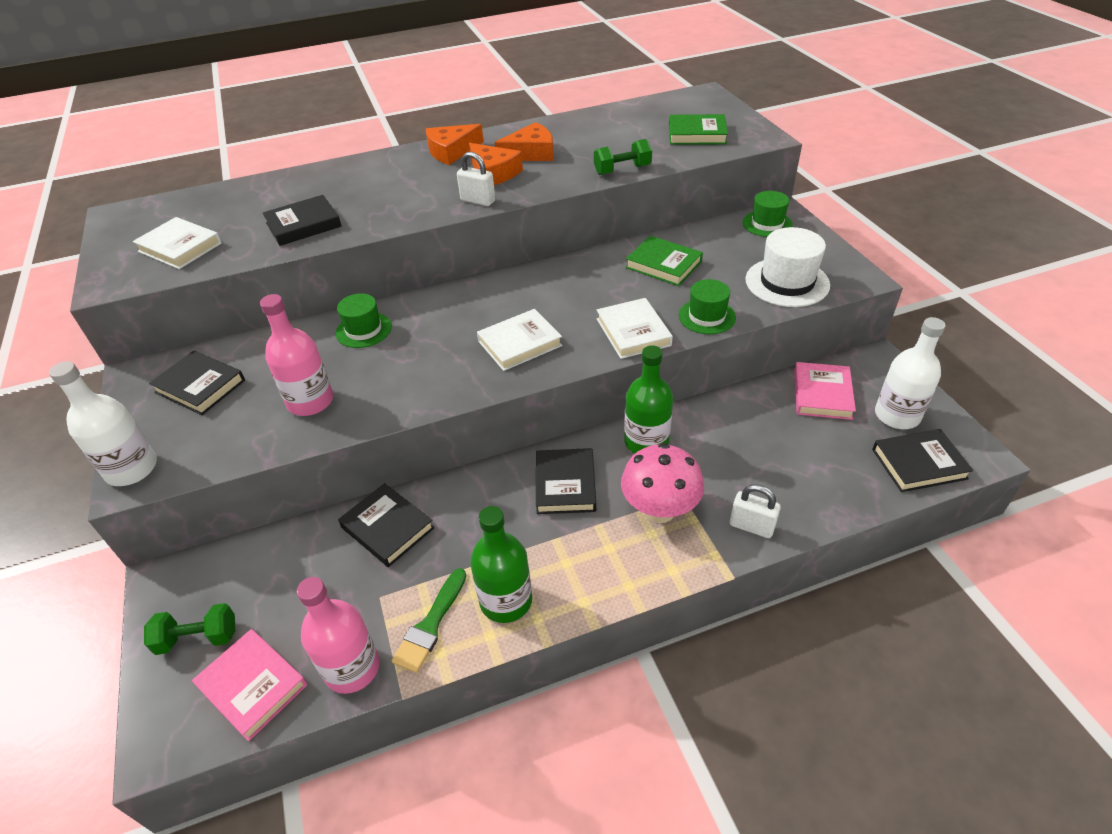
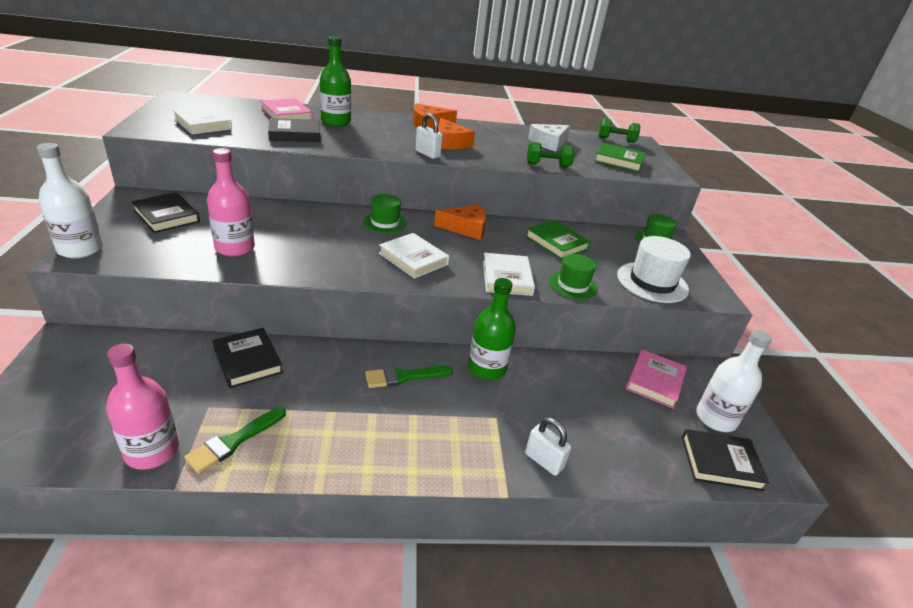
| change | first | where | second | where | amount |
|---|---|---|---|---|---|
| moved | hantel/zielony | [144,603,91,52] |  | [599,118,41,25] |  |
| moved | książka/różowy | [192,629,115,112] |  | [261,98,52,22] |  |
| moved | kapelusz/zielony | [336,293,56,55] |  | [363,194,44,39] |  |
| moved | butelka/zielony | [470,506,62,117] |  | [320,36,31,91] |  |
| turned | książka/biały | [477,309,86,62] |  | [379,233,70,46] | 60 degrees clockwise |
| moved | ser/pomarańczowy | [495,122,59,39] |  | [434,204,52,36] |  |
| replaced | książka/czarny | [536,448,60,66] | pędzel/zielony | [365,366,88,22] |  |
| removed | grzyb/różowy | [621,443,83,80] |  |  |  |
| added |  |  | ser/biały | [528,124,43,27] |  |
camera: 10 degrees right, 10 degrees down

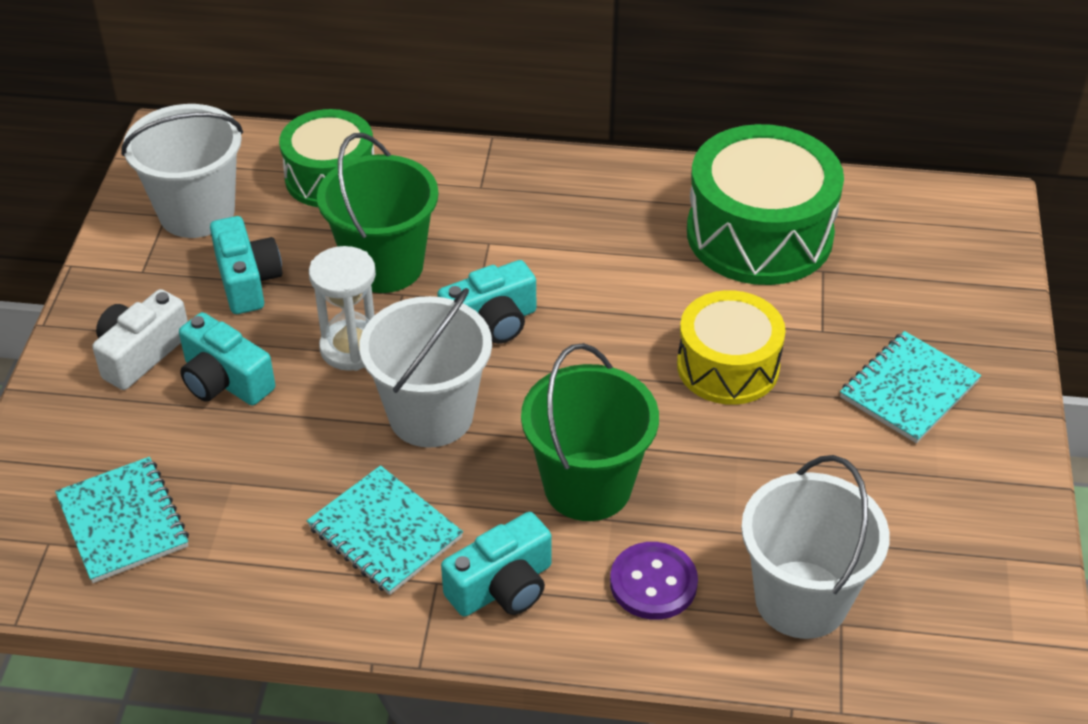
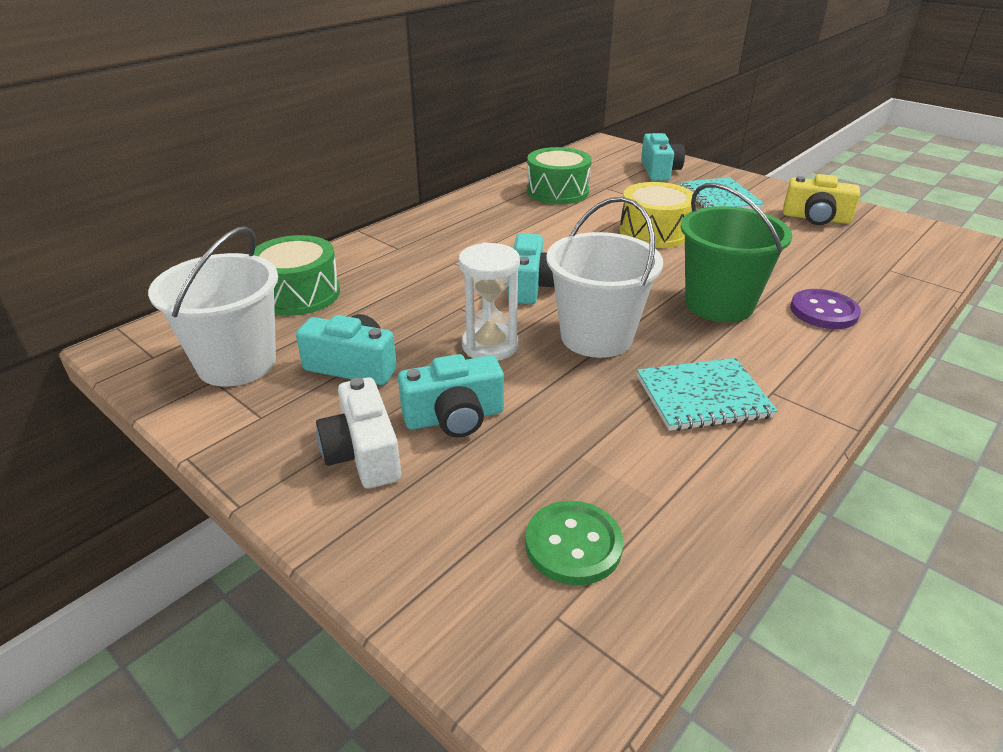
| change | first | where | second | where | amount |
|---|---|---|---|---|---|
| replaced | zeszyt/turkusowy | [55,457,134,126] | guzik/zielony | [525,501,98,84] |  |
| removed | wiadro/zielony | [317,133,122,160] |  |  |  |
| moved | aparat fotograficzny/turkusowy | [441,512,111,105] |  | [641,133,44,48] |  |
| resized | bęben/zielony | [687,124,157,161] |  | [527,147,65,57] | x0.65 |
| removed | wiadro/biały | [741,455,149,184] |  |  |  |
| added |  |  | aparat fotograficzny/żółty | [783,174,77,51] |  |
camera: 55 degrees left, 10 degrees down

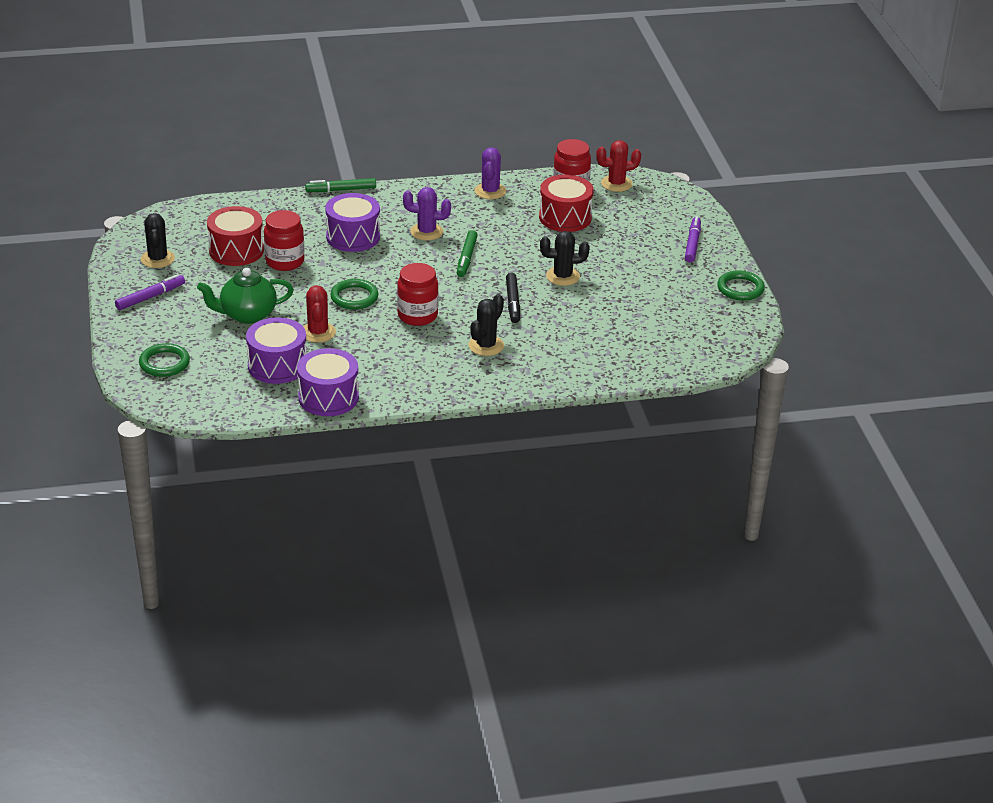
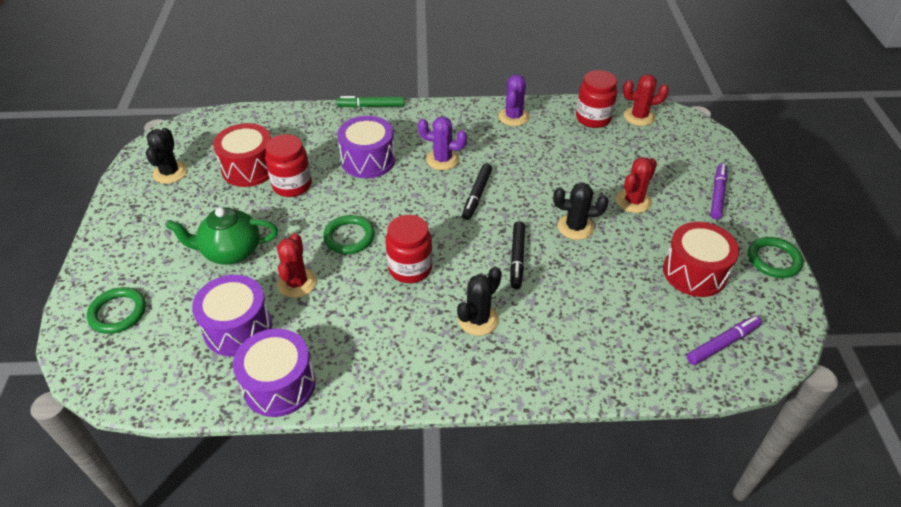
| change | first | where | second | where | amount |
|---|---|---|---|---|---|
| moved | flamaster/fioletowy | [115,274,70,36] |  | [687,316,75,49] |  |
| recoloured | flamaster/zielony | [457,230,21,47] | flamaster/czarny | [462,163,30,57] |  |
| moved | bęben/czerwony | [539,175,55,57] |  | [663,222,76,75] |  |
| added |  |  | kaktus/czerwony | [616,157,41,56] |  |
camera: 10 degrees right, 10 degrees up

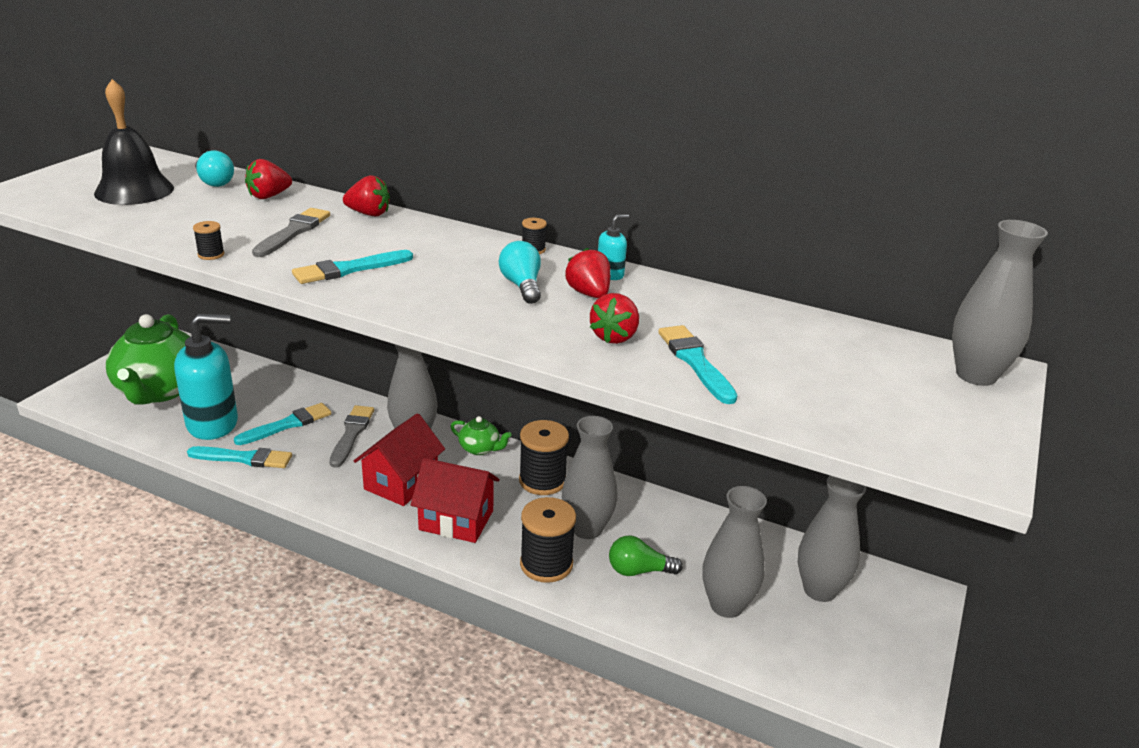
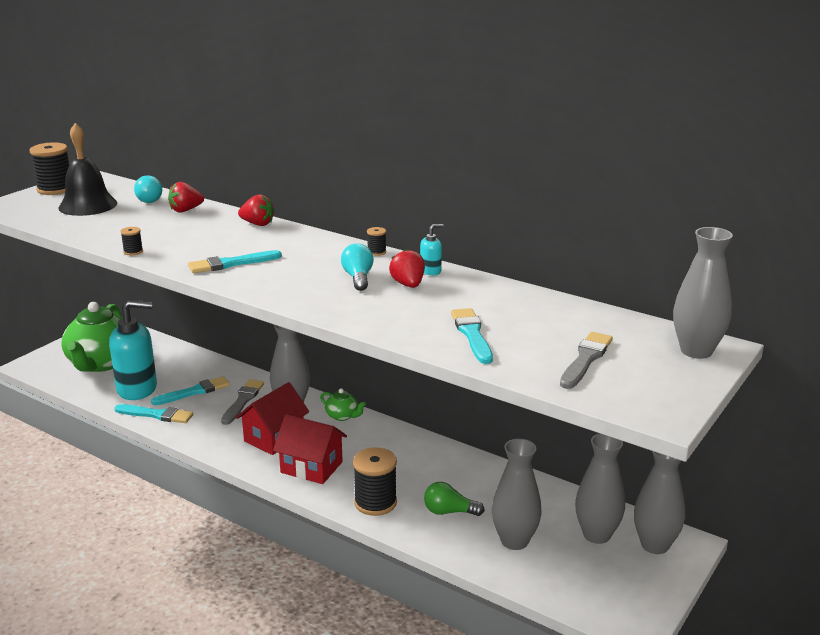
| change | first | where | second | where | amount |
|---|---|---|---|---|---|
| moved | pędzel/szary | [252,208,78,49] |  | [560,332,53,57] |  |
| moved | szpulka/czarny | [519,420,50,75] |  | [29,142,40,53] |  |
| moved | wazon/szary | [562,416,56,123] |  | [634,451,51,103] |  |
| removed | truskawka/czerwony | [590,293,49,51] |  |  |  |
camera: 10 degrees right, 5 degrees down

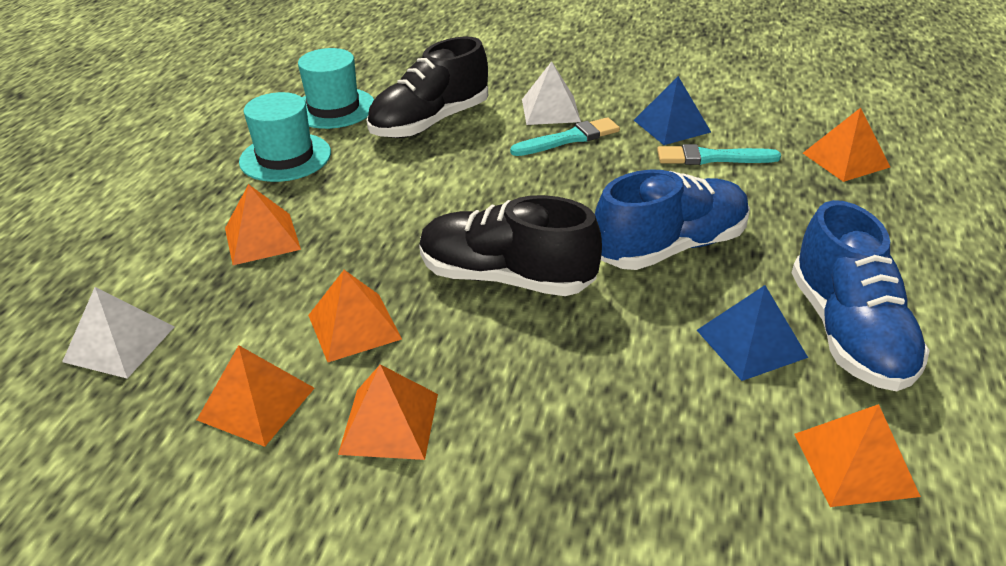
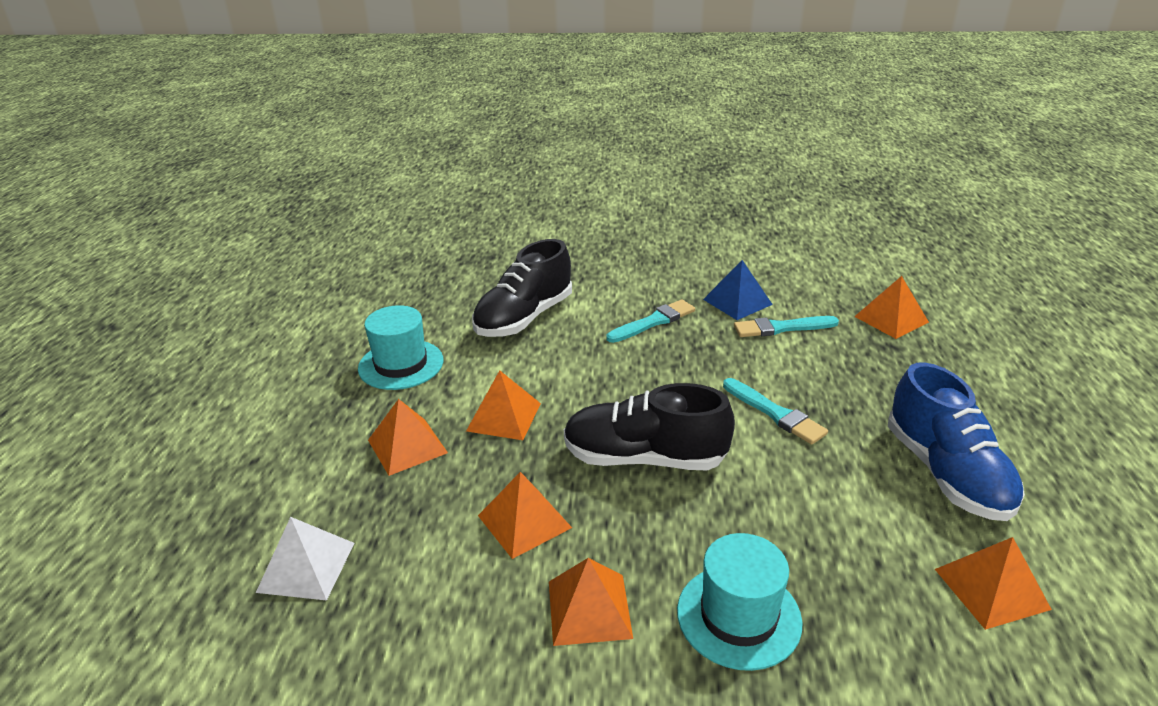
| change | first | where | second | where | amount |
|---|---|---|---|---|---|
| moved | piramida/pomarańczowy | [197,345,118,102] |  | [466,370,75,70] |  |
| moved | kapelusz/turkusowy | [298,48,76,81] |  | [677,533,126,138] |  |
| removed | piramida/biały | [522,61,59,64] |  |  |  |
| replaced | but/niebieski | [595,170,155,100] | pędzel/turkusowy | [723,378,105,67] |  |
| removed | piramida/niebieski | [697,285,111,96] |  |  |  |
camera: 10 degrees left, 5 degrees down

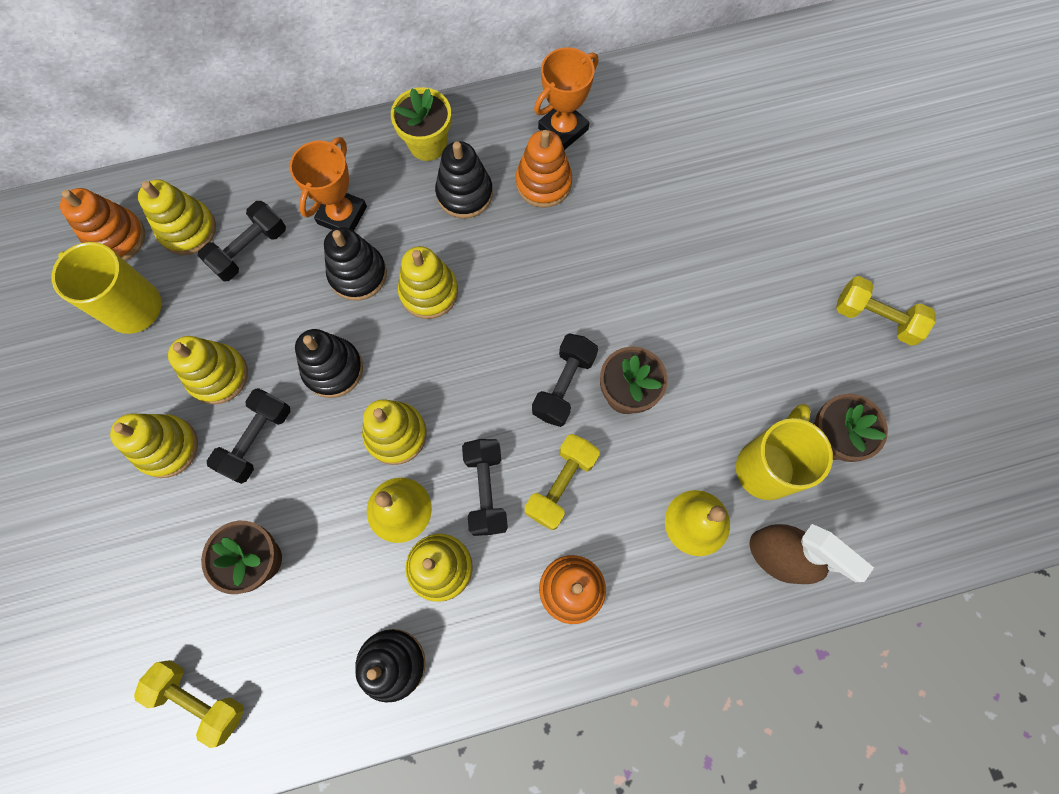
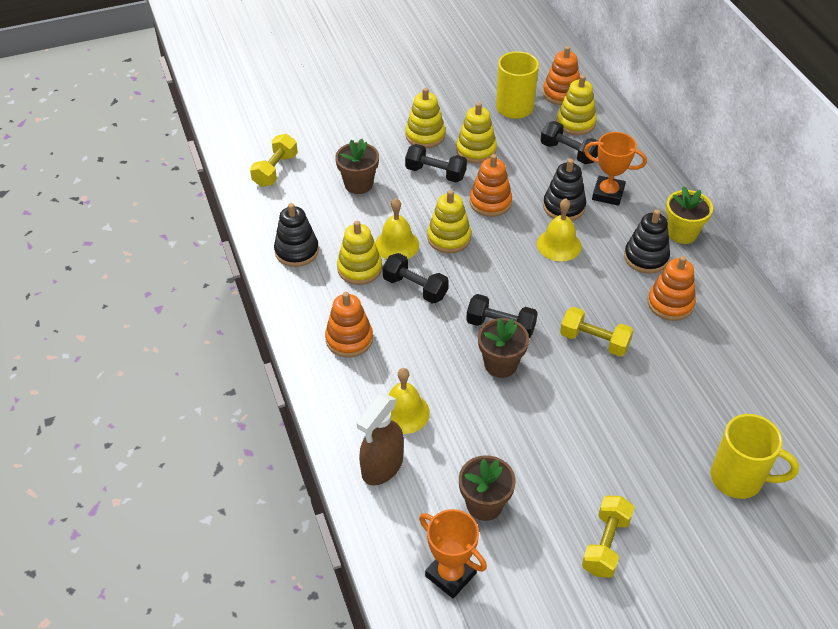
| change | first | where | second | where | amount |
|---|---|---|---|---|---|
| recoloured | zabawka nakładanka/czarny | [295,329,68,69] | zabawka nakładanka/pomarańczowy | [470,154,42,63] |  |
| replaced | zabawka nakładanka/żółty | [398,246,60,73] | dzwonek/żółty | [537,199,45,63] |  |
| turned | hantel/czarny | [462,439,46,97] |  | [382,253,67,51] | 45 degrees clockwise |
| moved | hantel/żółty | [525,434,75,96] |  | [560,307,73,50] |  |
| moved | puchar/pomarańczowy | [534,47,64,103] |  | [419,509,68,89] |  |
| moved | kubek/żółty | [736,404,97,96] |  | [711,414,88,85] |  |
camera: 85 degrees right, 25 degrees down

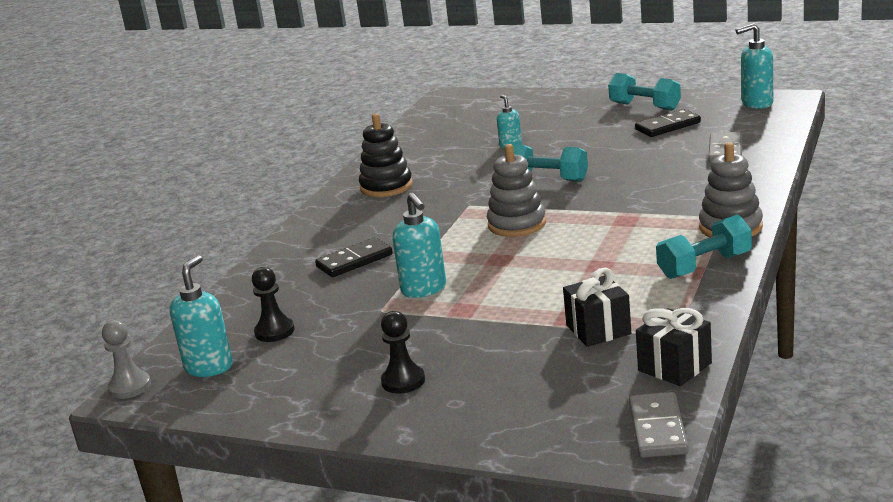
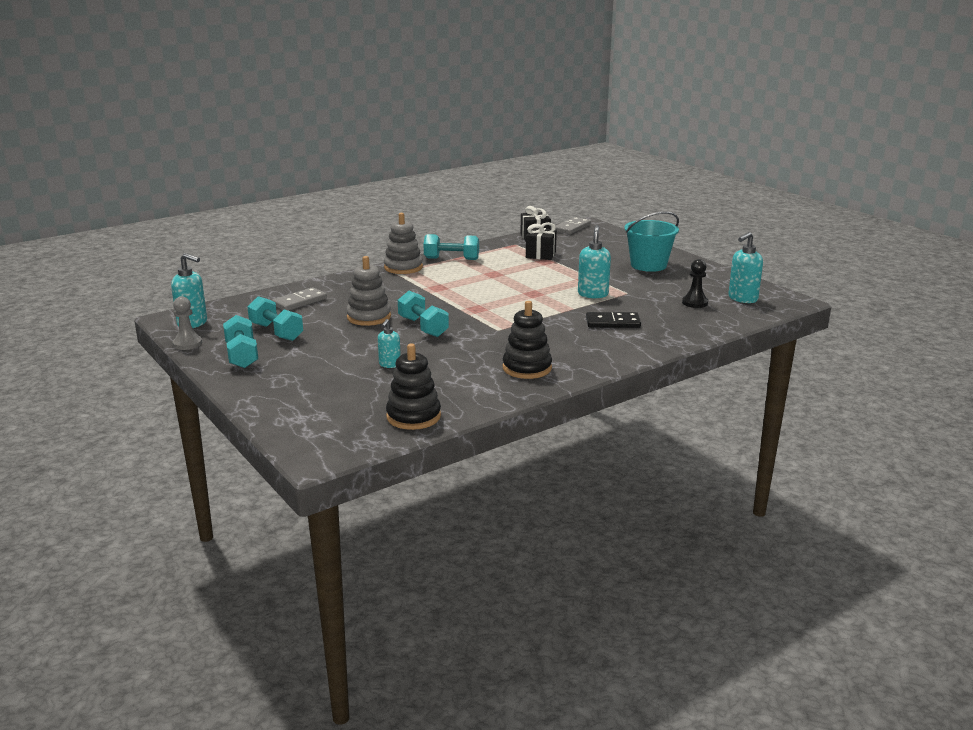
| change | first | where | second | where | amount |
|---|---|---|---|---|---|
| moved | pionek/szary | [102,320,49,79] |  | [173,296,29,54] |  |
| replaced | pionek/czarny | [381,311,44,83] | wiadro/turkusowy | [624,212,55,60] |  |
| moved | zabawka nakładanka/szary | [487,144,59,93] |  | [346,256,45,70] |  |
| replaced | kostka domina/czarny | [635,109,66,28] | hantel/turkusowy | [247,296,56,45] |  |
| added |  |  | zabawka nakładanka/czarny | [386,344,55,86] |  |
camera: 150 degrees left, 0 degrees up

